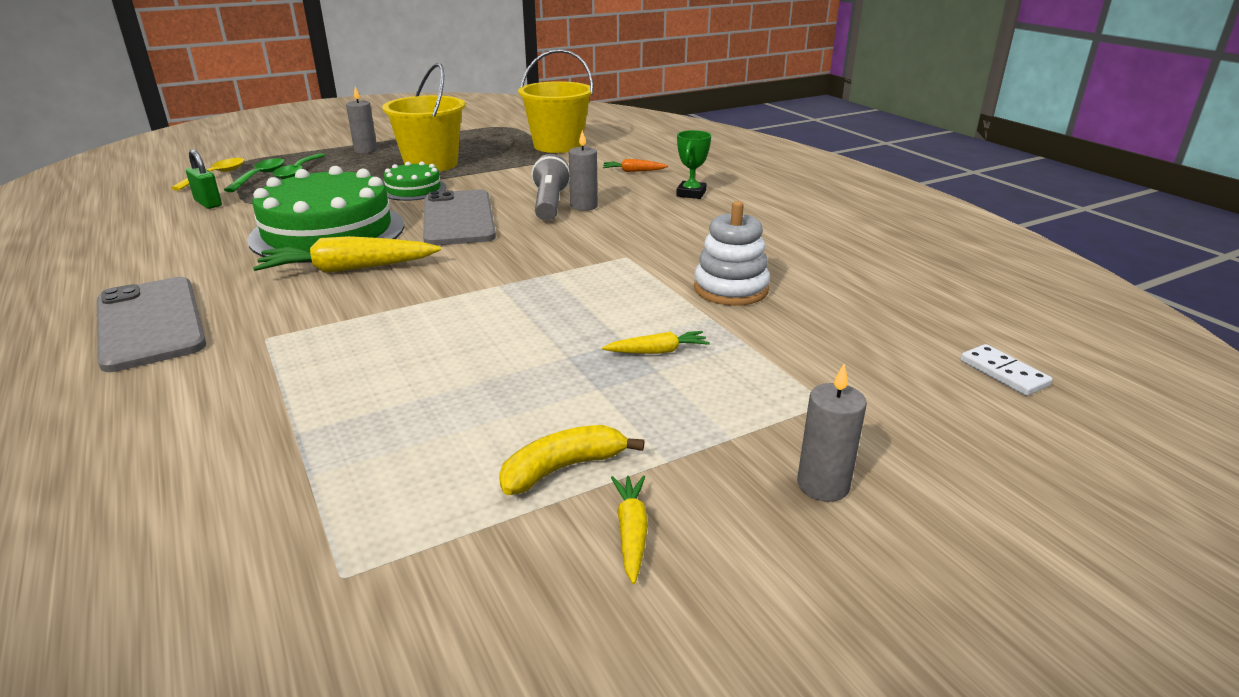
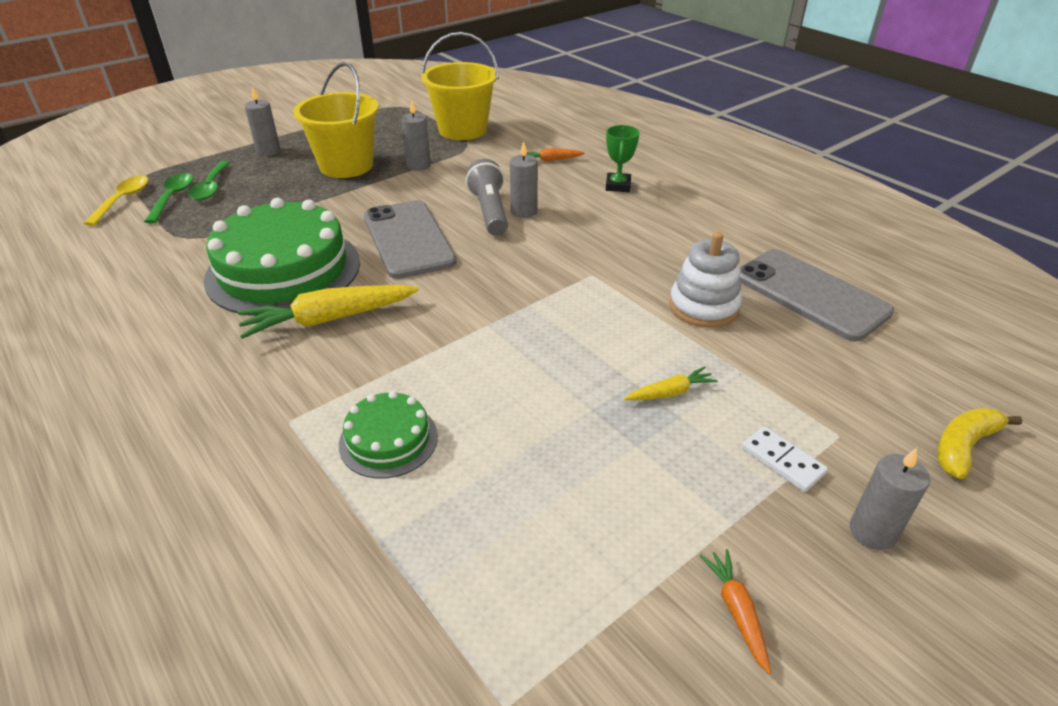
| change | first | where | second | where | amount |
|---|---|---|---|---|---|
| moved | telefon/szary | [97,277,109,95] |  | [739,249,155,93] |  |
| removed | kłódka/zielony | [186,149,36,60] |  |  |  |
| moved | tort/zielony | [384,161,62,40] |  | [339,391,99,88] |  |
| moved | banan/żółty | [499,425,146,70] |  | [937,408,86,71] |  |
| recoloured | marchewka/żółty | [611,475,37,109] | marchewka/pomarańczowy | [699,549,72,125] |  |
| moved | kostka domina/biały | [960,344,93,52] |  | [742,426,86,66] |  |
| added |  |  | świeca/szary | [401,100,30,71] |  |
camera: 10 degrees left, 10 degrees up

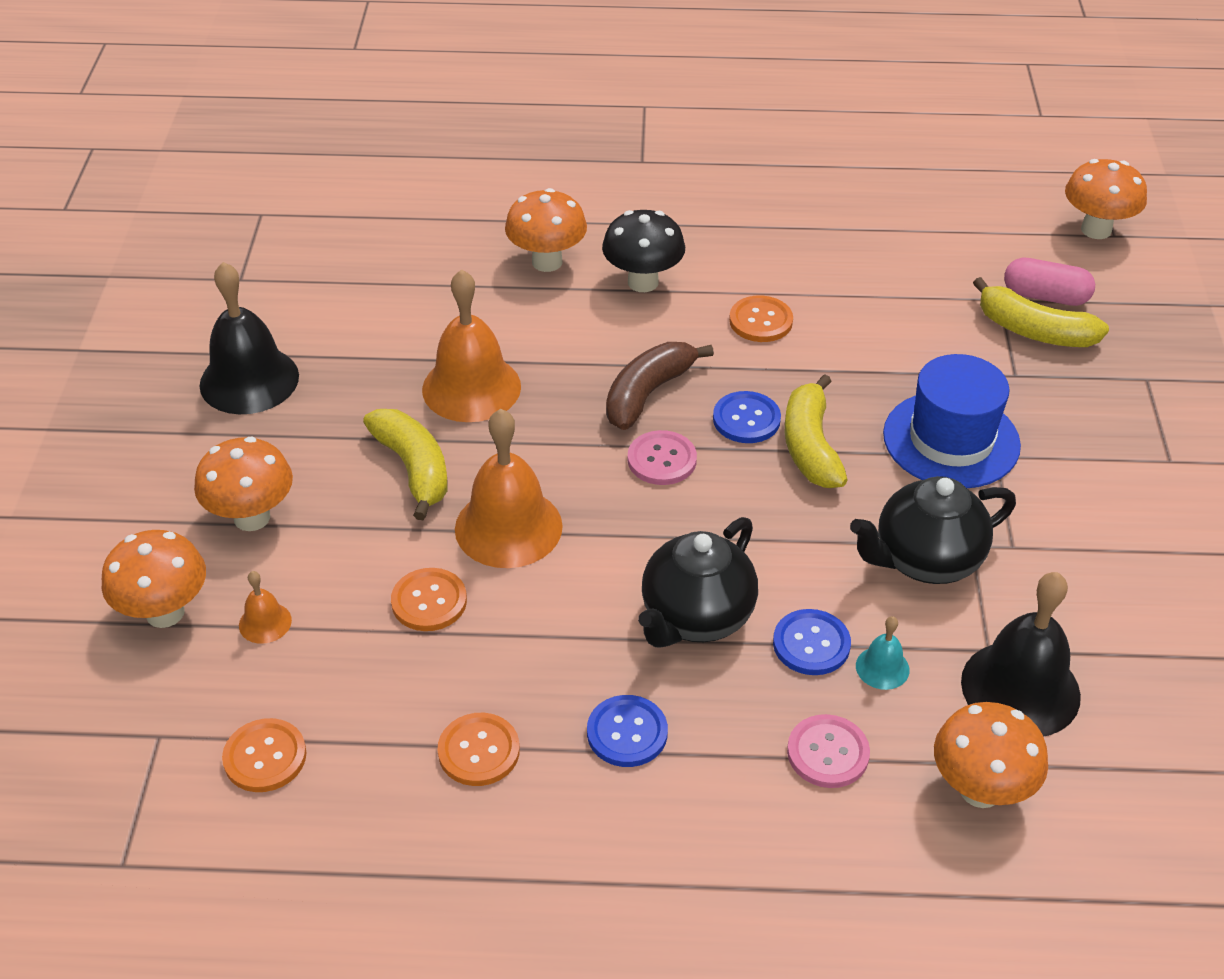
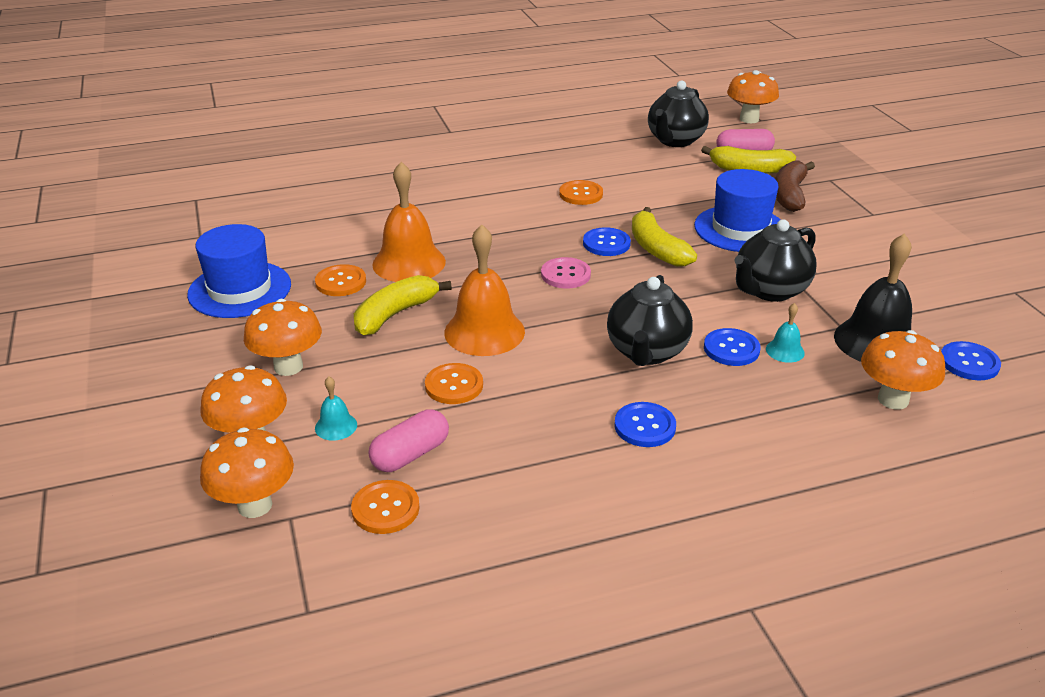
| change | first | where | second | where | amount |
|---|---|---|---|---|---|
| replaced | dzwonek/czarny | [199,262,100,152] | kapelusz/niebieski | [187,224,104,94] |  |
| recoloured | dzwonek/pomarańczowy | [239,571,53,73] | dzwonek/turkusowy | [315,376,42,65] |  |
| turned | banan/żółty | [363,409,85,111] |  | [354,275,98,61] | 90 degrees counterclockwise |
| moved | guzik/pomarańczowy | [438,713,82,73] |  | [315,264,51,32] |  |
| moved | grzyb/pomarańczowy | [505,188,82,84] |  | [200,427,94,91] |  |
| removed | grzyb/czarny | [602,210,83,82] |  |  |  |
| moved | banan/brązowy | [606,342,108,88] |  | [775,160,40,52] |  |
| removed | guzik/różowy | [787,714,83,74] |  |  |  |
| added |  |  | kapsułka/różowy | [369,409,80,63] |  |
| added |  |  | imbryk/czarny | [648,81,61,66] |  |
| added |  |  | guzik/niebieski | [941,341,60,39] |  |
camera: 20 degrees left, 10 degrees down

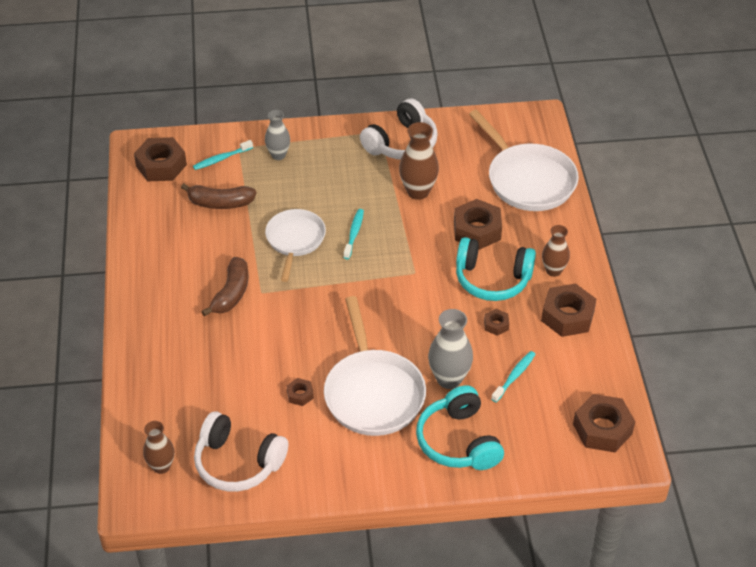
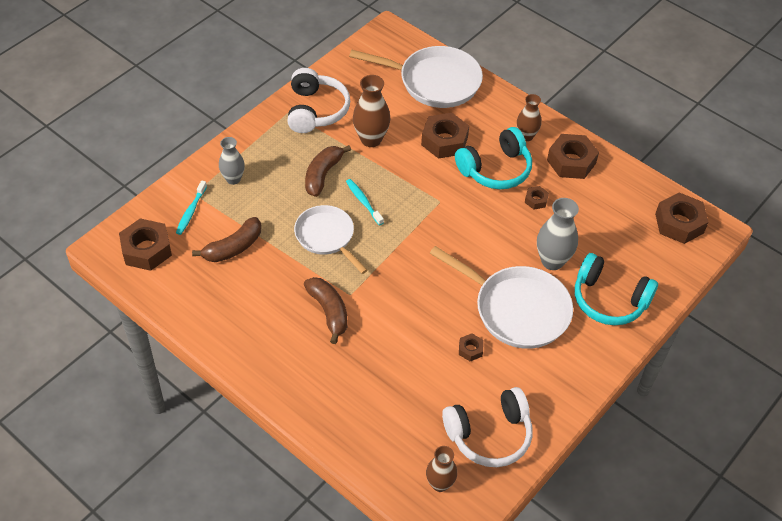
| change | first | where | second | where | amount |
|---|---|---|---|---|---|
| removed | szczoteczka do zębów/turkusowy | [491,351,45,51] |  |  |  |
| added |  |  | banan/brązowy | [305,145,46,52] |  |
camera: 45 degrees left, 5 degrees up

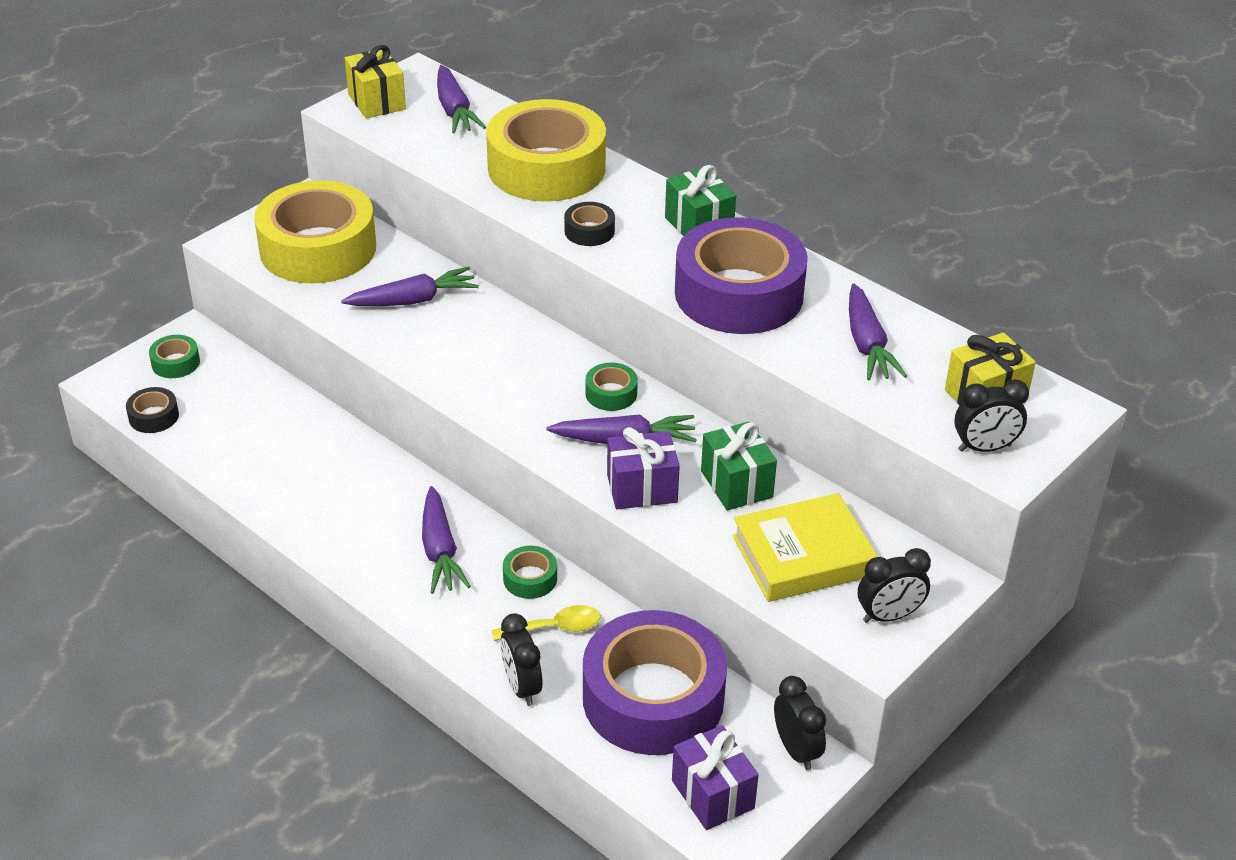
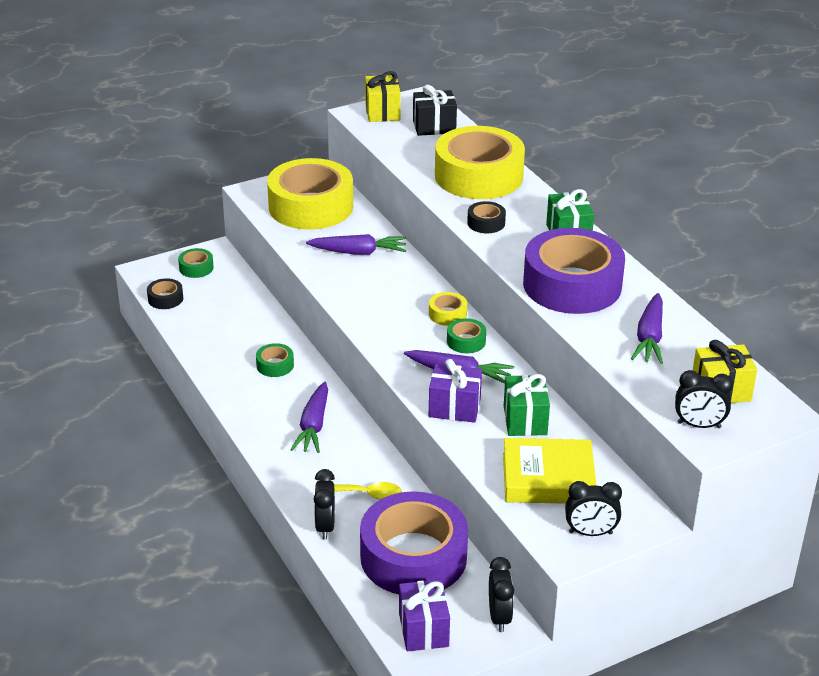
| change | first | where | second | where | amount |
|---|---|---|---|---|---|
| replaced | marchewka/fioletowy | [437,65,49,68] | prezent/czarny | [413,85,44,51] |  |
| moved | taśma klejąca/zielony | [503,546,54,53] |  | [256,343,38,34] |  |
| added |  |  | taśma klejąca/żółty | [429,292,38,34] |  |
camera: 20 degrees right, 5 degrees down

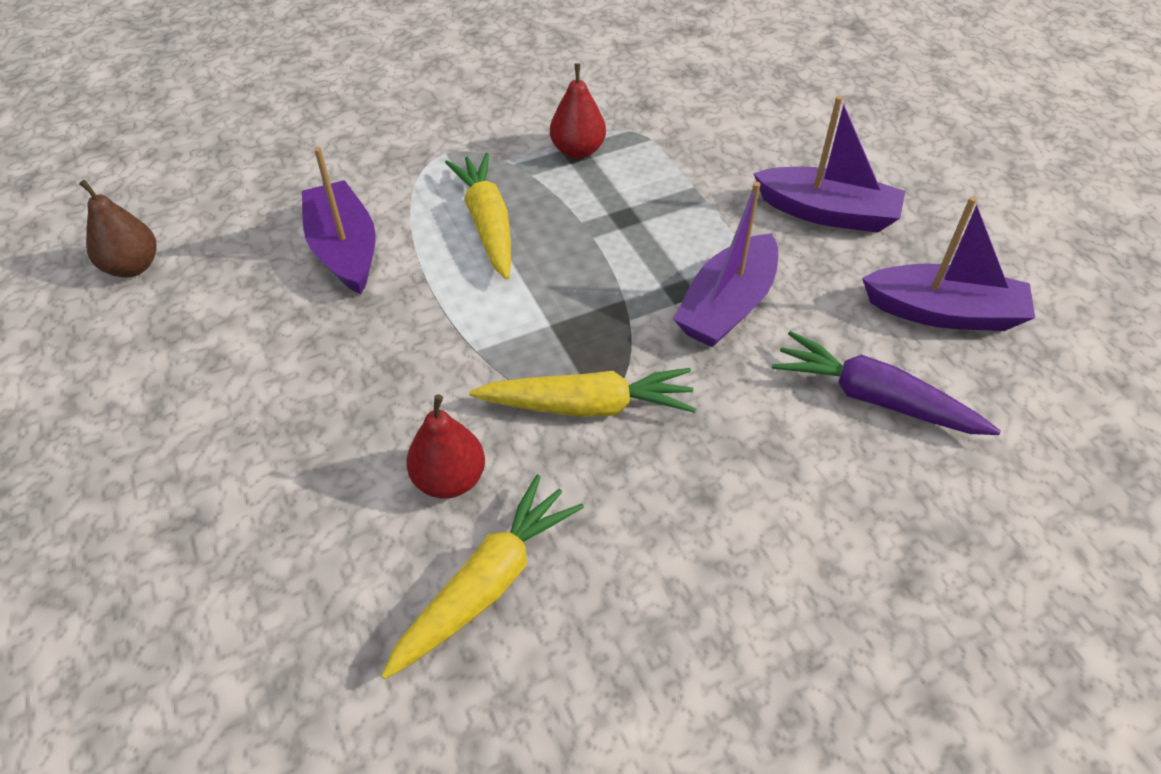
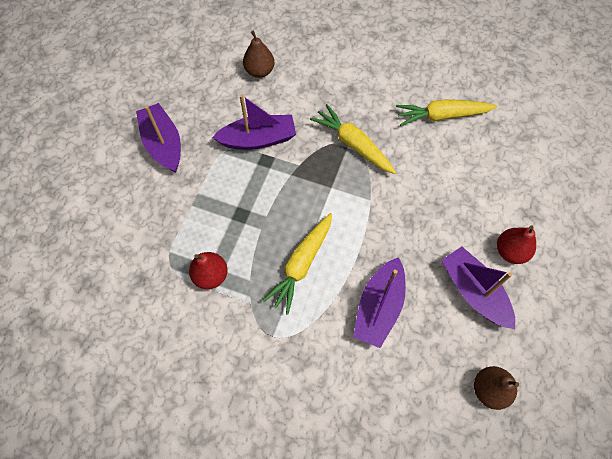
| change | first | where | second | where | amount |
|---|---|---|---|---|---|
| moved | gruszka/czerwony | [406,394,79,104] |  | [497,225,39,39] |  |
| replaced | marchewka/fioletowy | [772,331,229,104] | gruszka/brązowy | [243,31,32,47] |  |
| moved | łódka/fioletowy | [862,196,173,135] |  | [441,247,74,82] |  |
camera: 135 degrees left, 15 degrees up

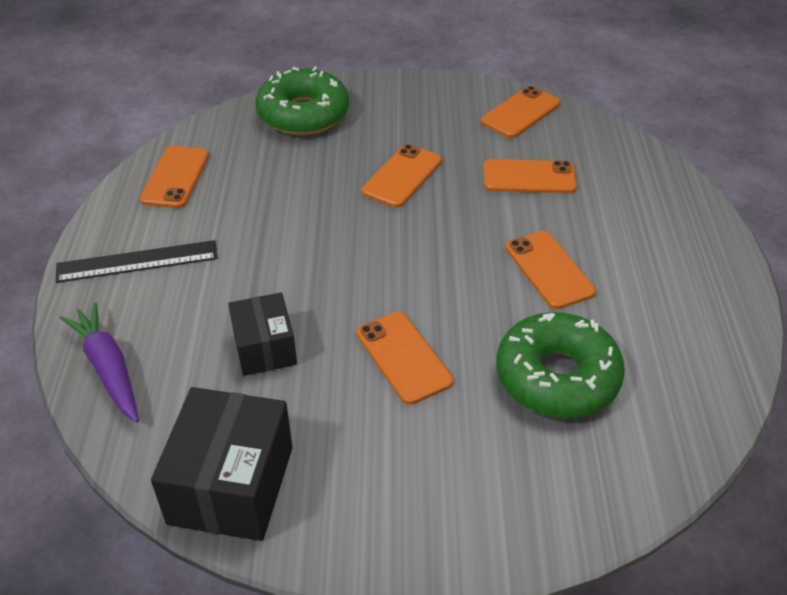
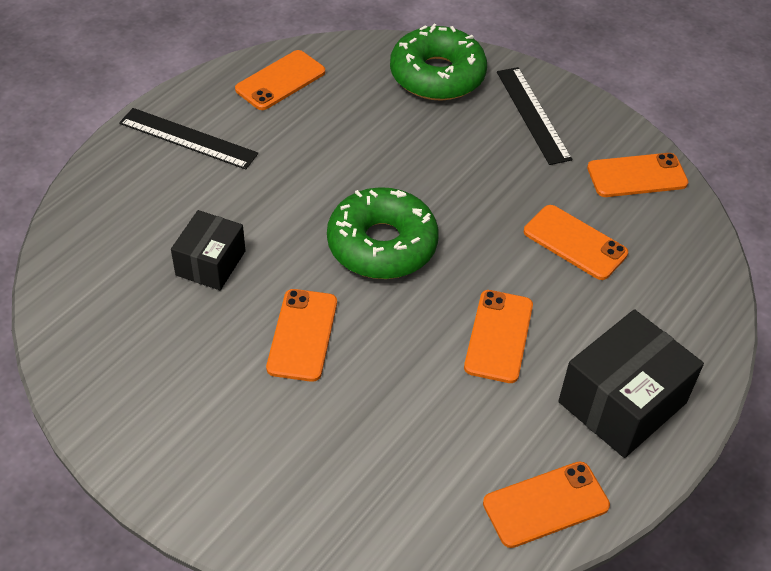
| change | first | where | second | where | amount |
|---|---|---|---|---|---|
| removed | marchewka/fioletowy | [60,302,79,121] |  |  |  |
| moved | pudełko/czarny | [151,387,142,154] |  | [558,309,146,149] |  |
| moved | telefon/pomarańczowy | [362,144,80,64] |  | [483,461,127,87] |  |
| moved | donut/zielony | [496,312,129,106] |  | [327,187,112,92] |  |
| added |  |  | linijka/czarny | [497,67,75,98] |  |
camera: 35 degrees right, 5 degrees up

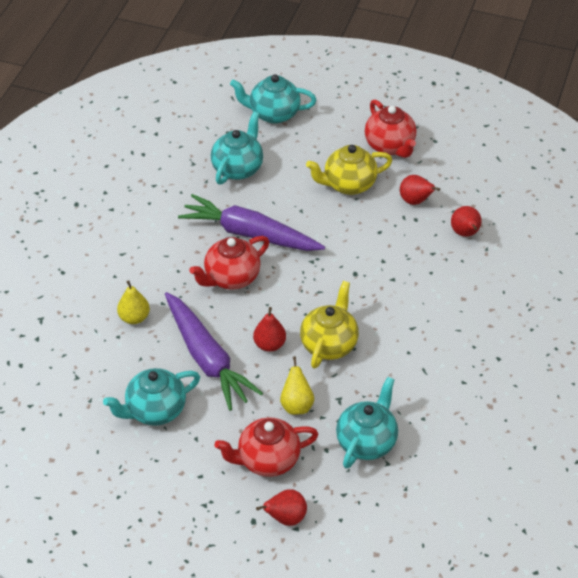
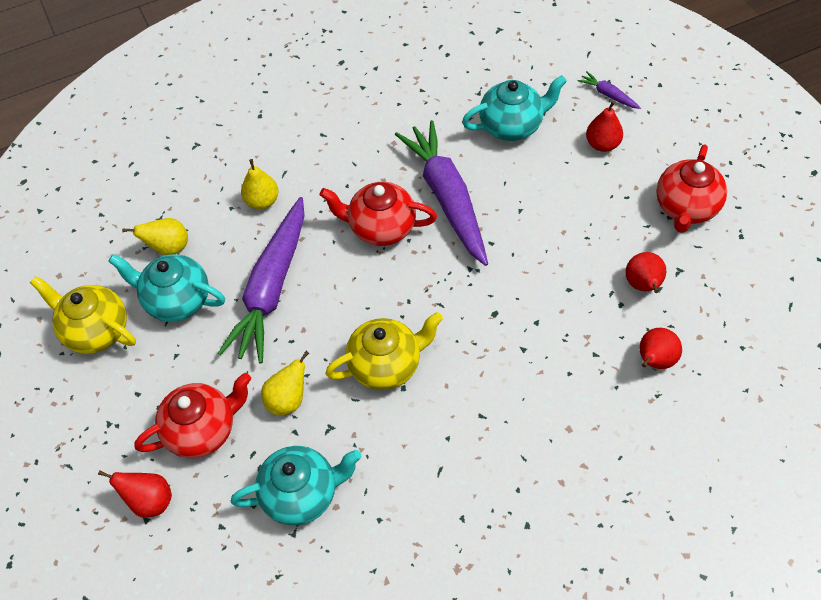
| change | first | where | second | where | amount |
|---|---|---|---|---|---|
| turned | imbryk/czerwony | [214,417,105,60] |  | [135,373,116,85] | 120 degrees clockwise |
| replaced | imbryk/turkusowy | [230,74,87,50] | marchewka/fioletowy | [578,71,63,38] |  |
| moved | gruszka/czerwony | [253,307,33,45] |  | [586,101,37,51] |  |
| moved | imbryk/żółty | [306,145,87,50] |  | [30,276,106,78] |  |
| added |  |  | gruszka/żółty | [122,218,66,38] |  |
camera: 50 degrees right, 10 degrees up

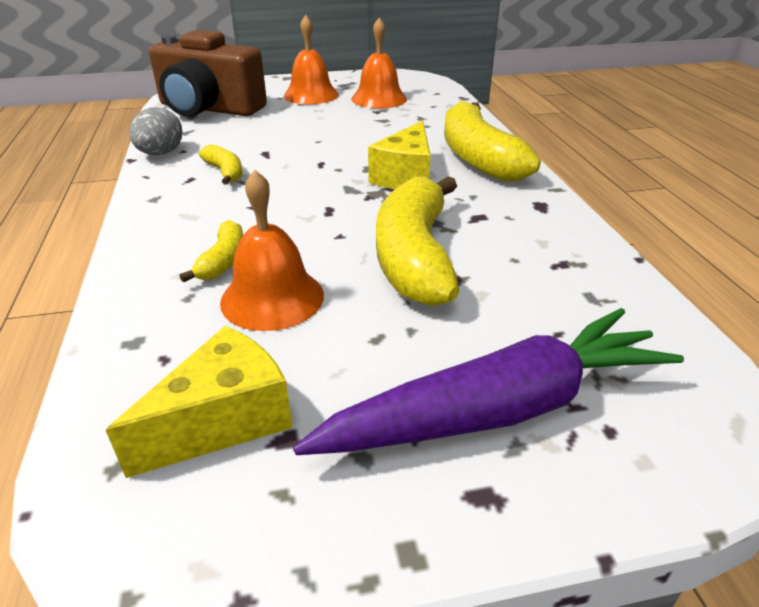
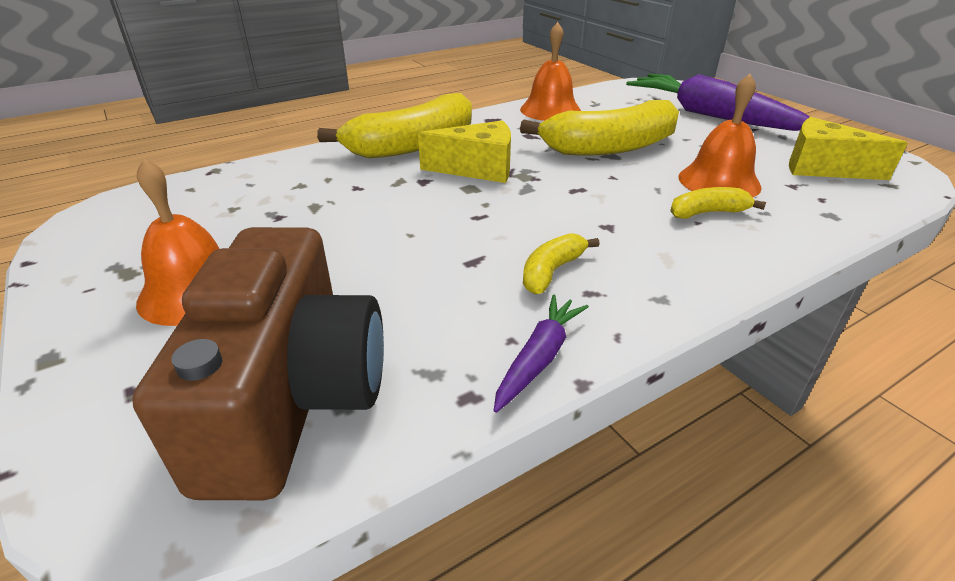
| change | first | where | second | where | amount |
|---|---|---|---|---|---|
| replaced | jajko/szary | [129,107,53,48] | marchewka/fioletowy | [494,294,95,119] |  |
| moved | dzwonek/pomarańczowy | [351,18,56,91] |  | [520,22,61,99] |  |
camera: 110 degrees left, 0 degrees up

